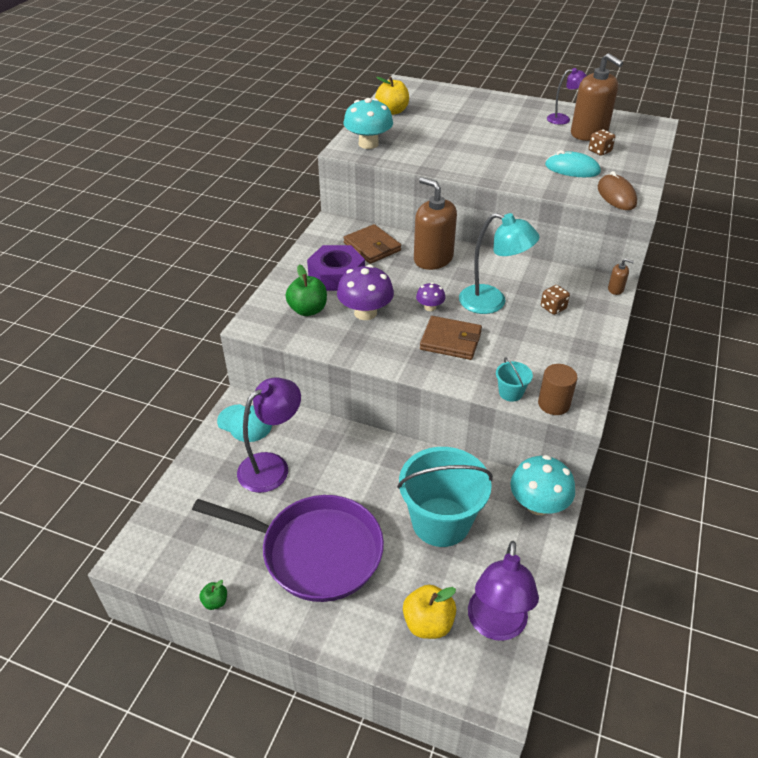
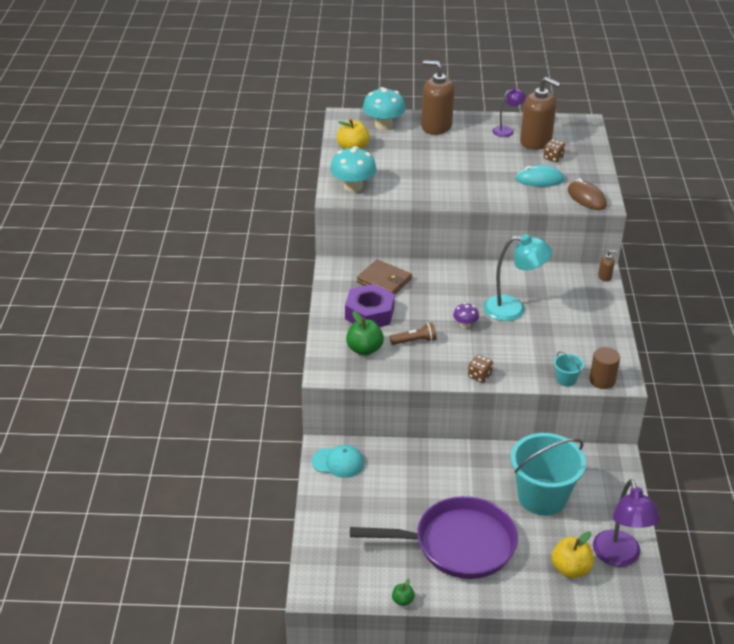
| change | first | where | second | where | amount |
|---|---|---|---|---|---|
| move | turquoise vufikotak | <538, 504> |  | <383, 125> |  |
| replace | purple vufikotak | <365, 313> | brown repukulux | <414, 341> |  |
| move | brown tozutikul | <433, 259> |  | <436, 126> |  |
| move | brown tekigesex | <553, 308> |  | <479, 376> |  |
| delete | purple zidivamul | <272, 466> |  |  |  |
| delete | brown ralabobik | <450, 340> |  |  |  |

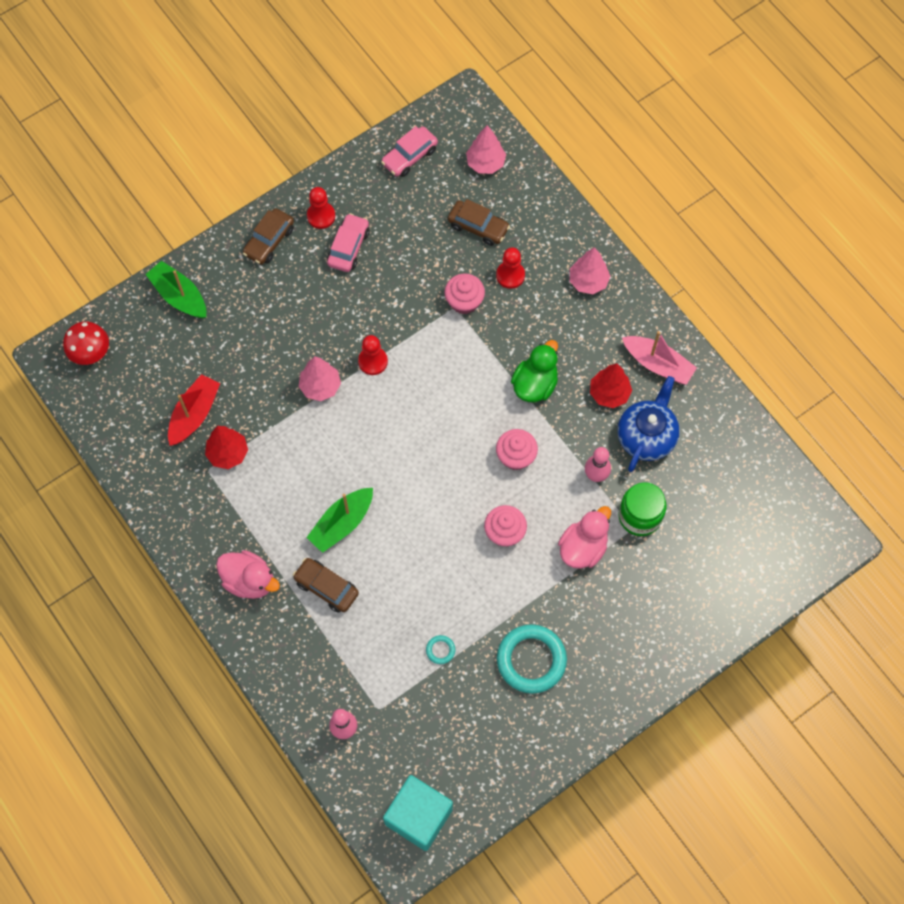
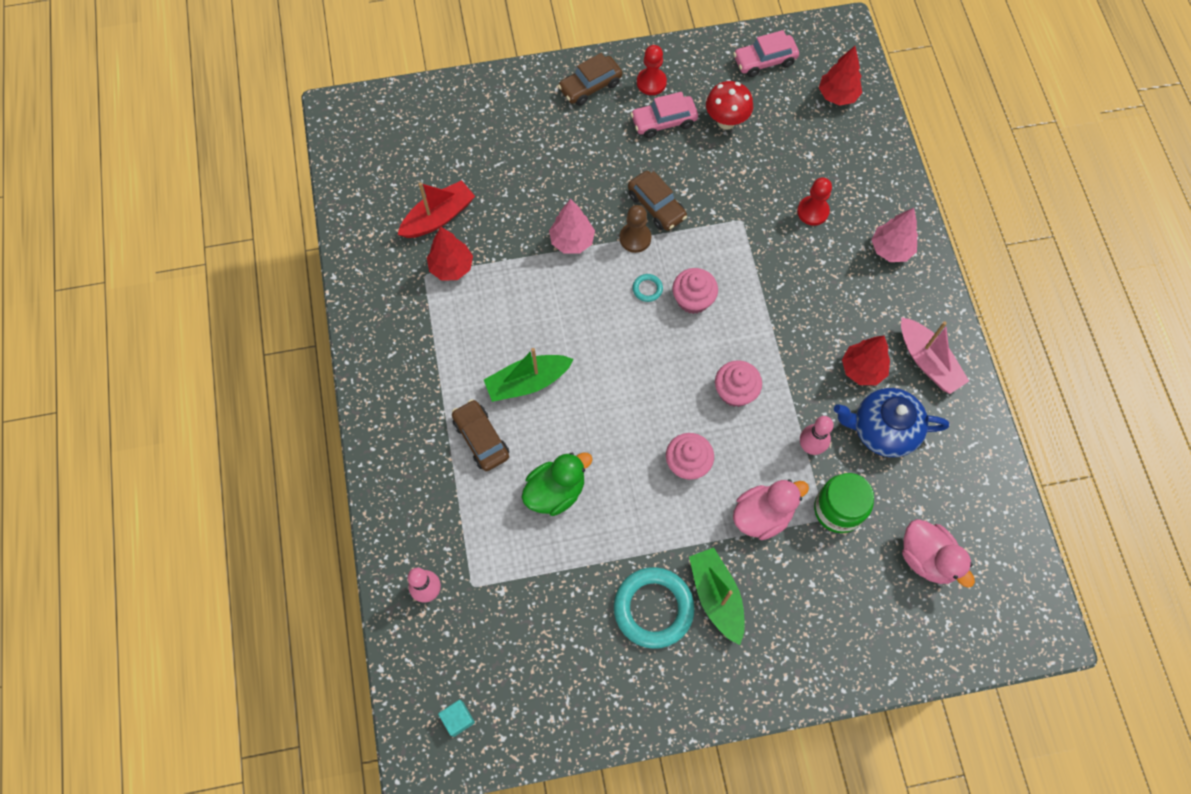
| change | first | where | second | where | amount |
|---|---|---|---|---|---|
| resize | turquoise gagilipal | <418, 816> |  | <458, 719> | x0.43 |
| move | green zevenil | <535, 384> |  | <555, 491> |  |
| recolor | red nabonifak | <373, 361> | brown nabonifak | <635, 238> |  |
| move | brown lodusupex | <478, 227> |  | <656, 206> |  |
| rotate | pink lodusupex | <348, 247> |  | <664, 121> | 150 degrees counterclockwise |
| move | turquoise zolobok | <440, 650> |  | <647, 289> |  |
| move | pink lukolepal | <464, 301> |  | <693, 299> |  |
| move | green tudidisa | <179, 296> |  | <716, 596> |  |
| move | red vufikotak | <91, 354> |  | <726, 121> |  |
| recolor | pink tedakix | <485, 163> | red tedakix | <837, 96> |  |
| rotate | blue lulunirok | <646, 436> |  | <882, 430> | 135 degrees counterclockwise |
| move | pink zevenil | <249, 581> |  | <927, 558> |  |

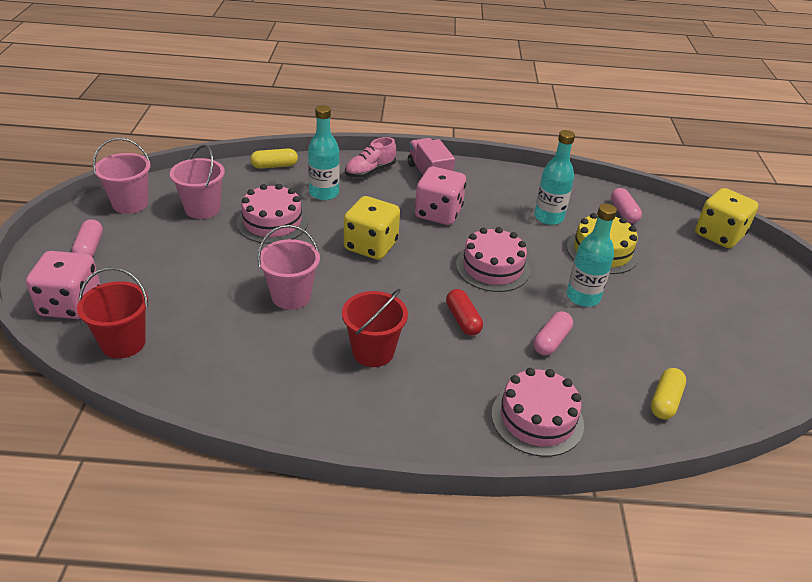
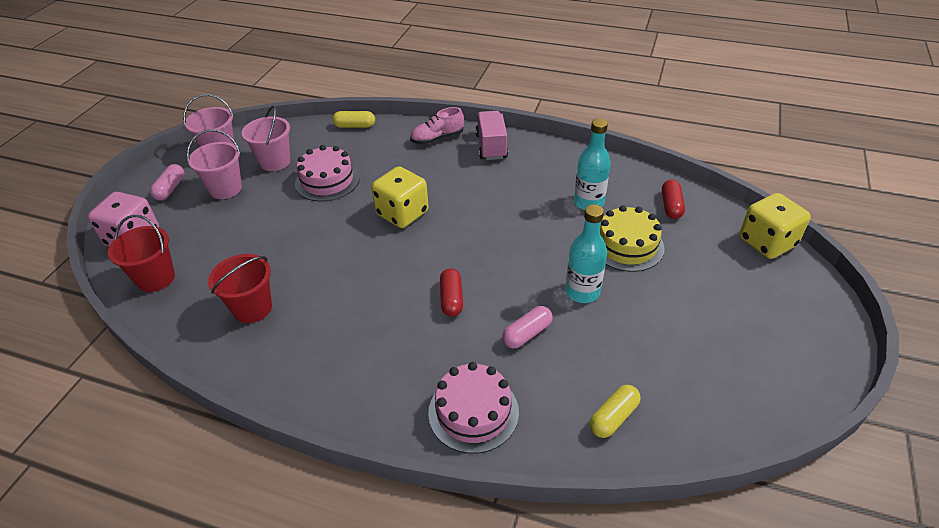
| change | first | where | second | where | amount |
|---|---|---|---|---|---|
| move | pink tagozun | <291, 296> |  | <225, 189> |  |
| move | red tagozun | <373, 352> |  | <252, 308> |  |
| recolor | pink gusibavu | <623, 213> | red gusibavu | <671, 206> |  |
| delete | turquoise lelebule | <324, 193> |  |  |  |
| delete | pink tekigesex | <438, 213> |  |  |  |
| delete | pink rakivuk | <492, 268> |  |  |  |

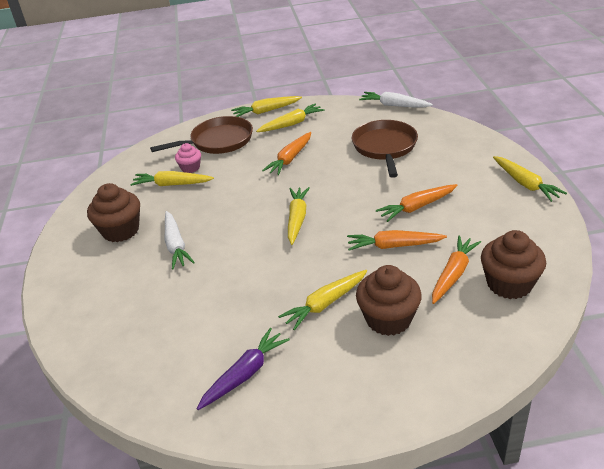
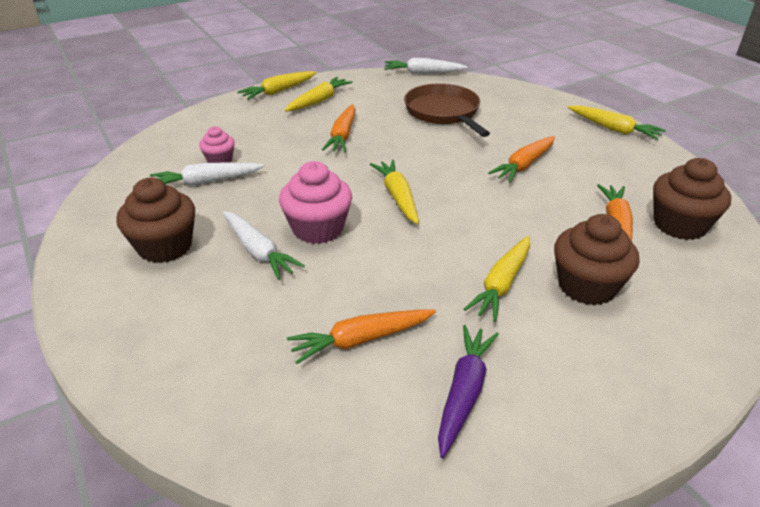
| change | first | where | second | where | amount |
|---|---|---|---|---|---|
| recolor | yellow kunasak | <172, 184> | white kunasak | <206, 182> |  |
| insert |  |  | pink lukolepal | <318, 229> |  |
| move | orange kunasak | <393, 246> |  | <361, 340> |  |
| delete | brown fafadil | <218, 141> |  |  |  |

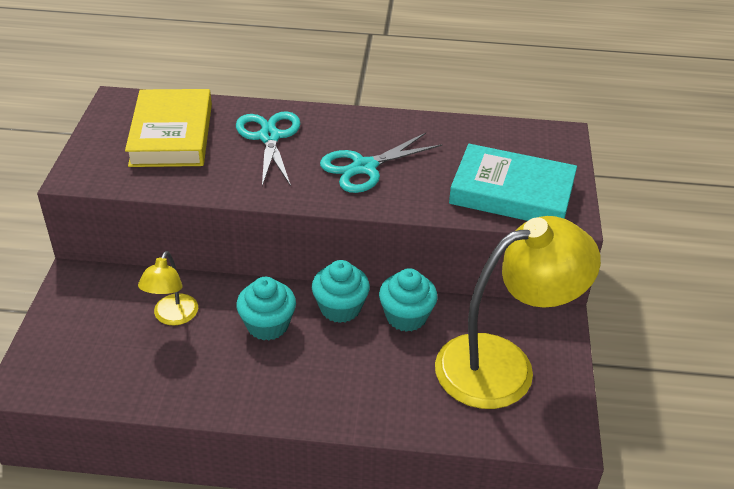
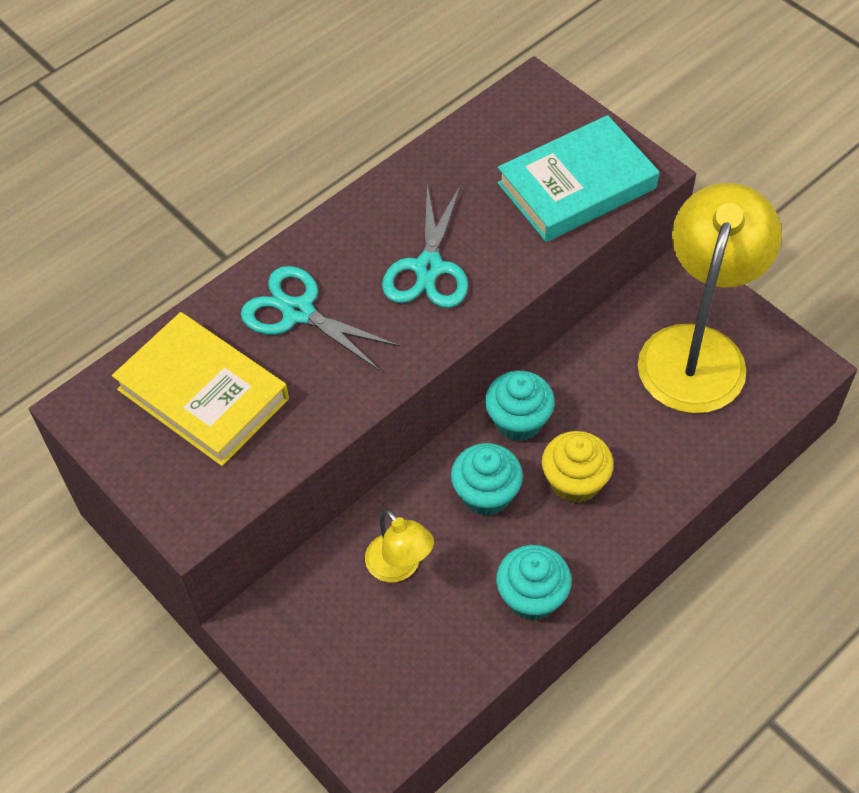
| change | first | where | second | where | amount |
|---|---|---|---|---|---|
| move | turquoise lukolepal | <406, 316> |  | <532, 596> |  |
| insert |  |  | yellow lukolepal | <575, 482> |  |

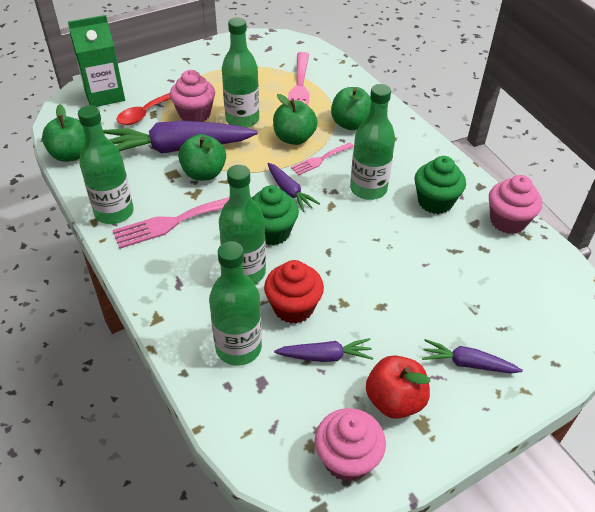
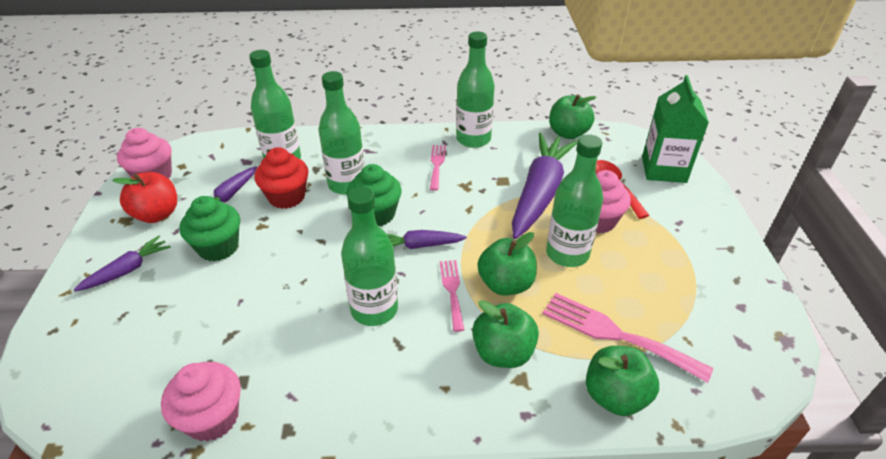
| change | first | where | second | where | amount |
|---|---|---|---|---|---|
| move | green lukolepal | <435, 202> |  | <218, 247> |  |
| resize | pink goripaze | <173, 222> |  | <437, 165> | x0.59 |
| move | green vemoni | <204, 173> |  | <615, 396> |  |

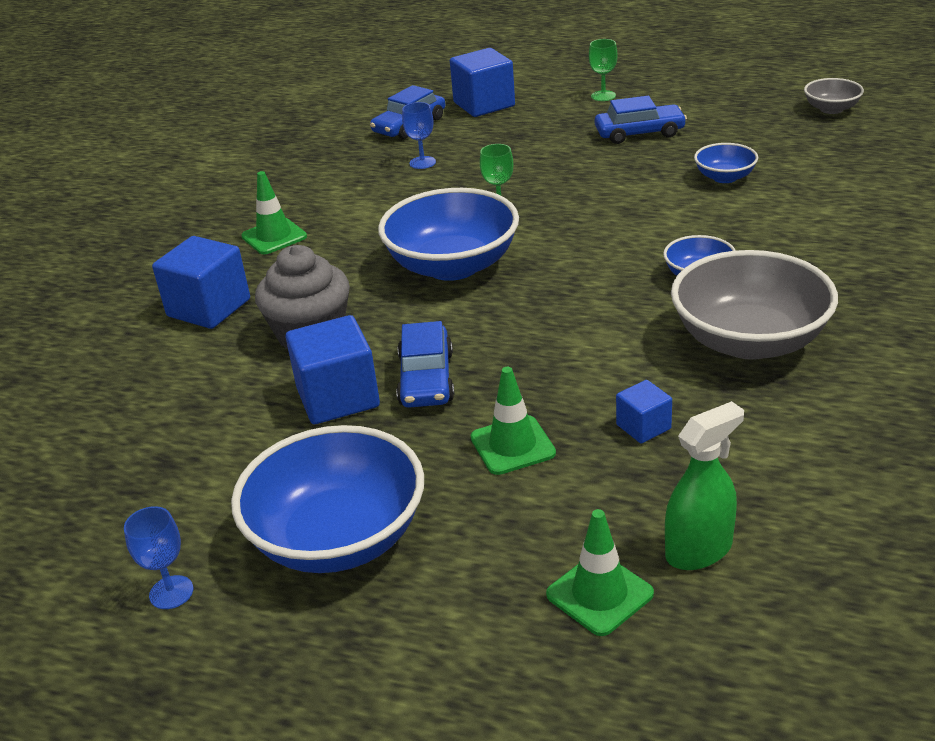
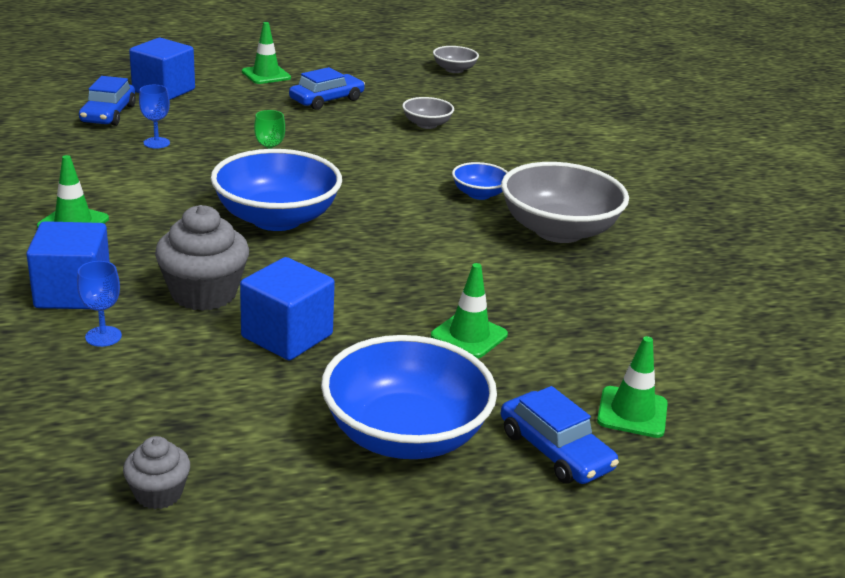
| change | first | where | second | where | amount |
|---|---|---|---|---|---|
| move | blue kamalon | <171, 592> |  | <103, 336> |  |
| insert |  |  | grey lukolepal | <158, 493> |  |
| replace | green kamalon | <603, 96> | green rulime | <266, 75> |  |
| recolor | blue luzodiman | <724, 177> | grey luzodiman | <427, 124> |  |
| move | blue lodusupex | <426, 379> |  | <555, 450> |  |
| delete | blue gagilipal | <643, 427> |  |  |  |
| delete | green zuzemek | <699, 550> |  |  |  |

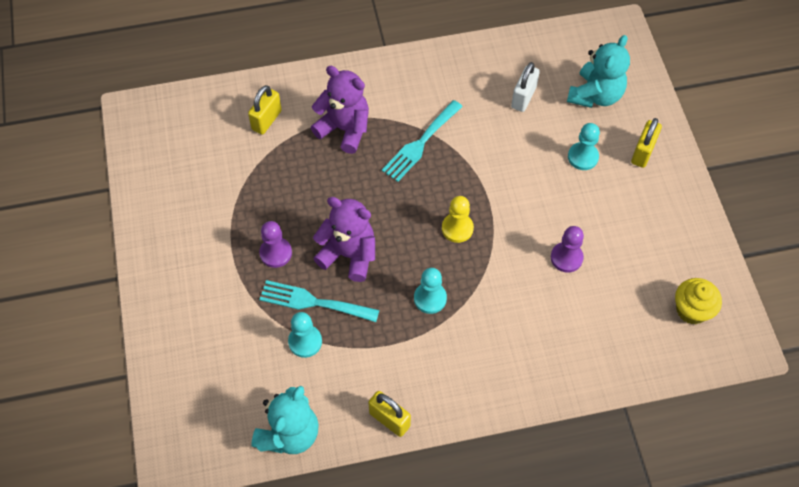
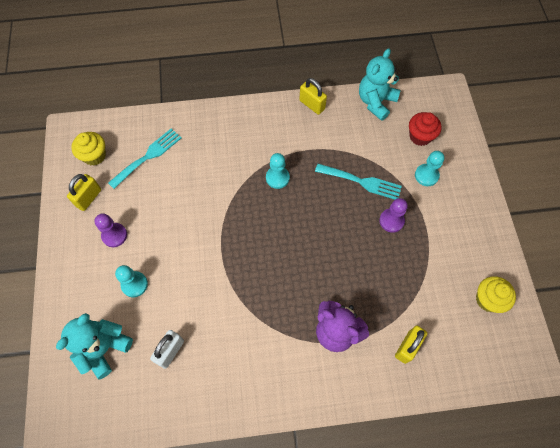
| change | first | where | second | where | amount |
|---|---|---|---|---|---|
| move | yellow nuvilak | <643, 152> |  | <89, 198> |  |
| move | purple nabonifak | <566, 258> |  | <114, 235> |  |
| move | turquoise goripaze | <420, 144> |  | <148, 156> |  |
| insert |  |  | red lukolepal | <420, 136> |  |
| move | turquoise nabonifak | <305, 341> |  | <426, 175> |  |
| insert |  |  | yellow lukolepal | <488, 299> |  |
| delete | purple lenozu | <349, 254> |  |  |  |
| delete | yellow nabonifak | <457, 228> |  |  |  |

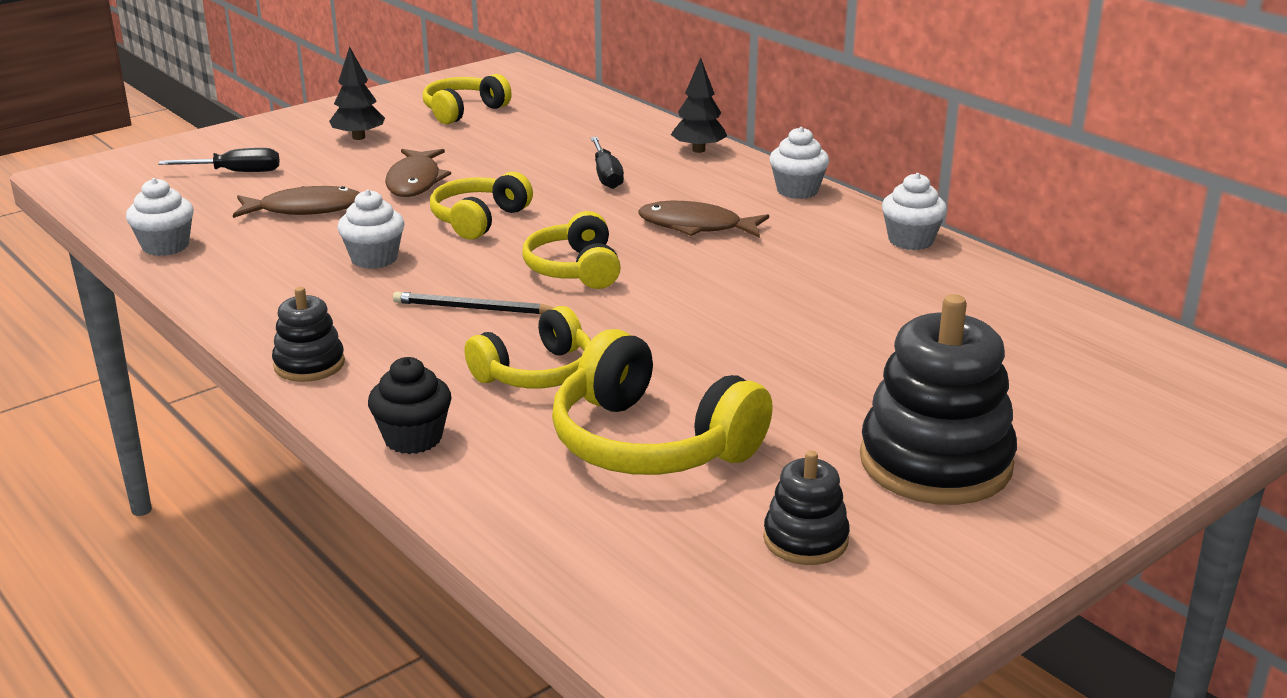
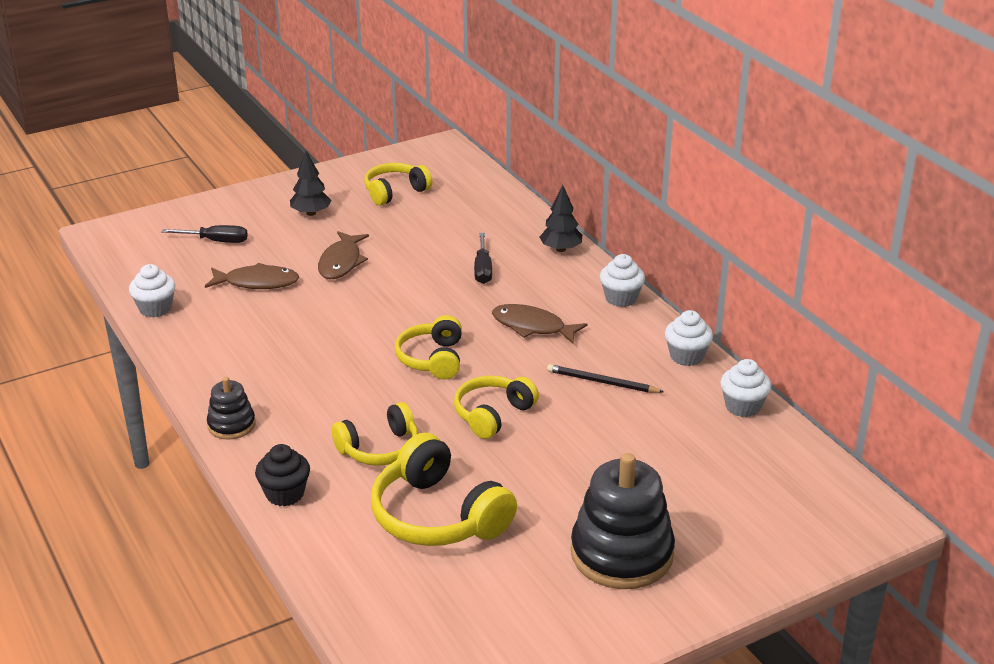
| change | first | where | second | where | amount |
|---|---|---|---|---|---|
| move | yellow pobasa | <479, 219> |  | <492, 415> |  |
| move | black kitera | <473, 308> |  | <602, 382> |  |
| move | white lukolepal | <374, 259> |  | <743, 406> |  |
| delete | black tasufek | <805, 539> |  |  |  |

